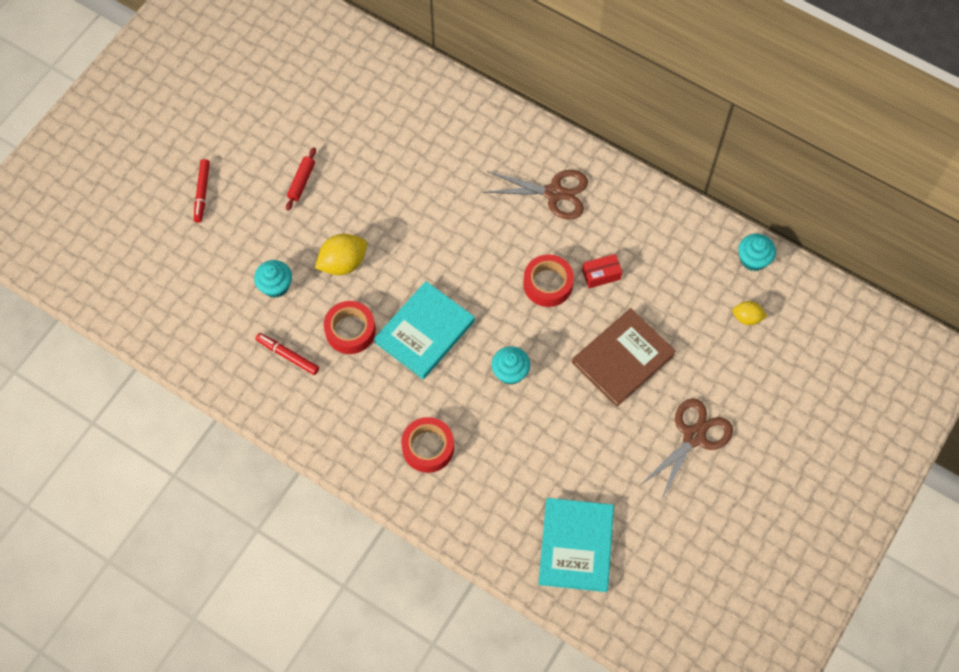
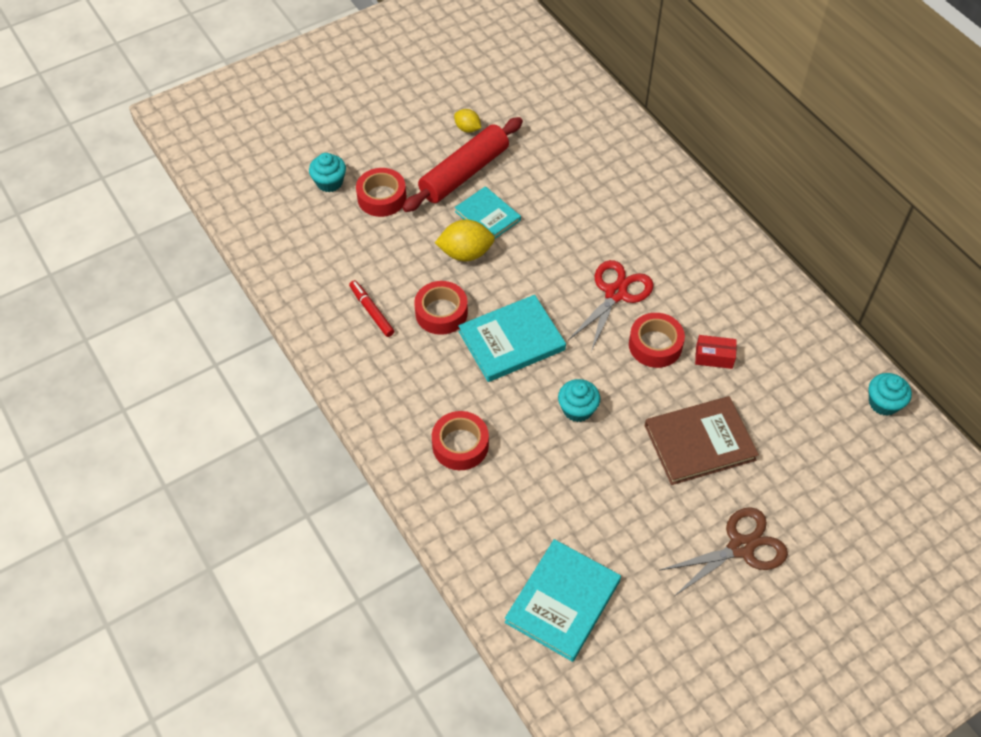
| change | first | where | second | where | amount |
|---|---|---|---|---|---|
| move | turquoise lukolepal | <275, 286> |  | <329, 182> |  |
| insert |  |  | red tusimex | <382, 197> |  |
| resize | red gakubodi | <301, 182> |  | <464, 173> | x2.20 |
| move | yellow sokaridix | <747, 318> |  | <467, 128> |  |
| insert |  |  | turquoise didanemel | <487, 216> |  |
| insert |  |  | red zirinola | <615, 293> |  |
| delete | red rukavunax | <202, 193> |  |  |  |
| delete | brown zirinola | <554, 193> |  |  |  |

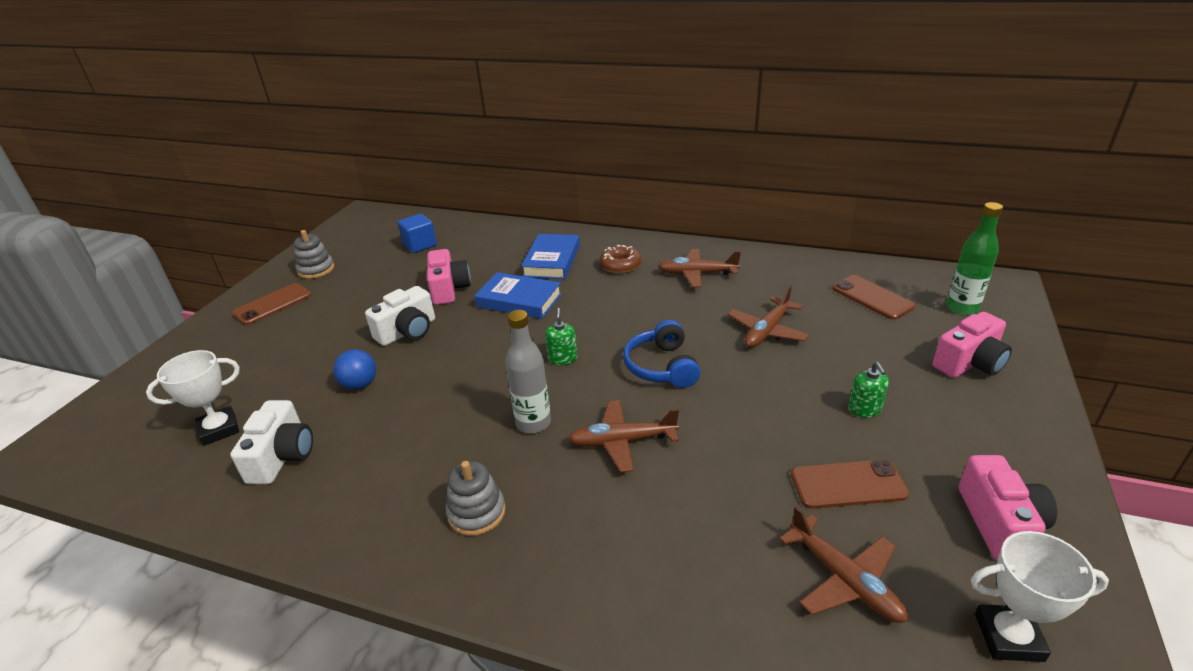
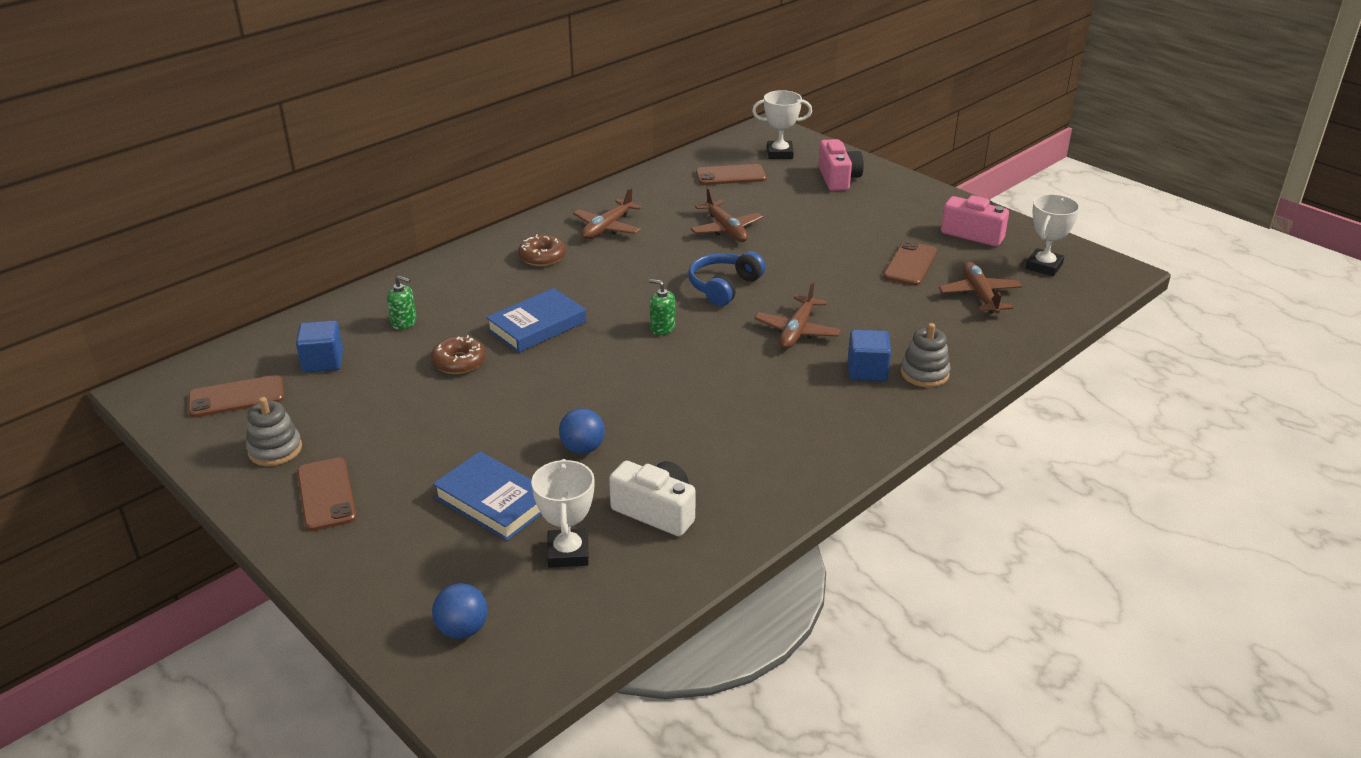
| change | first | where | second | where | amount |
|---|---|---|---|---|---|
| insert |  |  | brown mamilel | <236, 397> |  |
| move | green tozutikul | <864, 409> |  | <404, 322> |  |
| replace | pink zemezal | <449, 289> | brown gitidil | <459, 362> |  |
| insert |  |  | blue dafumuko | <462, 629> |  |
| move | blue didanemel | <552, 261> |  | <493, 501> |  |
| rotate | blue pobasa | <661, 367> |  | <723, 287> | 105 degrees clockwise |
| replace | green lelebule | <962, 308> | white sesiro | <780, 153> |  |
| insert |  |  | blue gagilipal | <867, 371> |  |
| move | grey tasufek | <476, 512> |  | <924, 373> |  |
| rotate | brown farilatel | <844, 579> |  | <979, 295> | 90 degrees counterclockwise |
| delete | white zemezal | <408, 331> |  |  |  |
| delete | grey lelebule | <533, 423> |  |  |  |

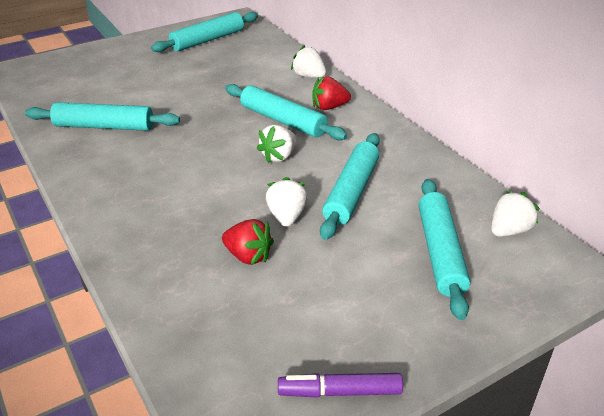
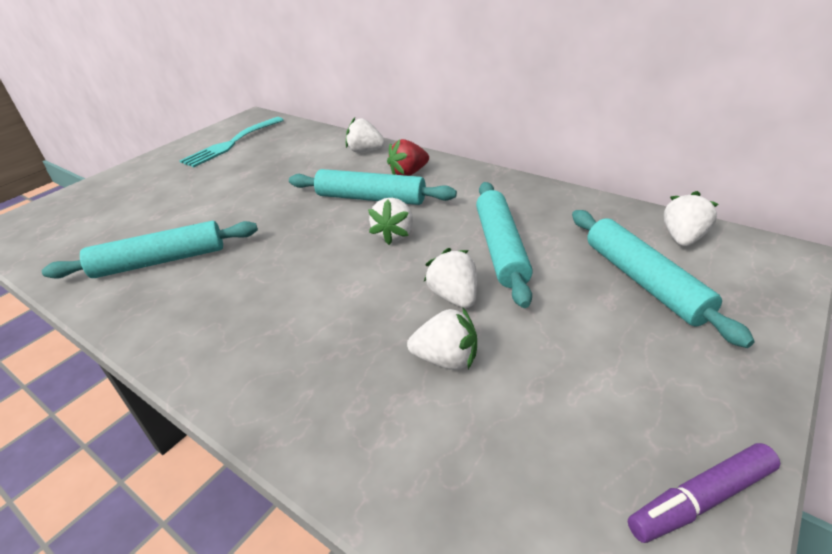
| change | first | where | second | where | amount |
|---|---|---|---|---|---|
| replace | turquoise gakubodi | <207, 40> | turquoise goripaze | <232, 143> |  |
| recolor | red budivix | <248, 256> | white budivix | <446, 359> |  |

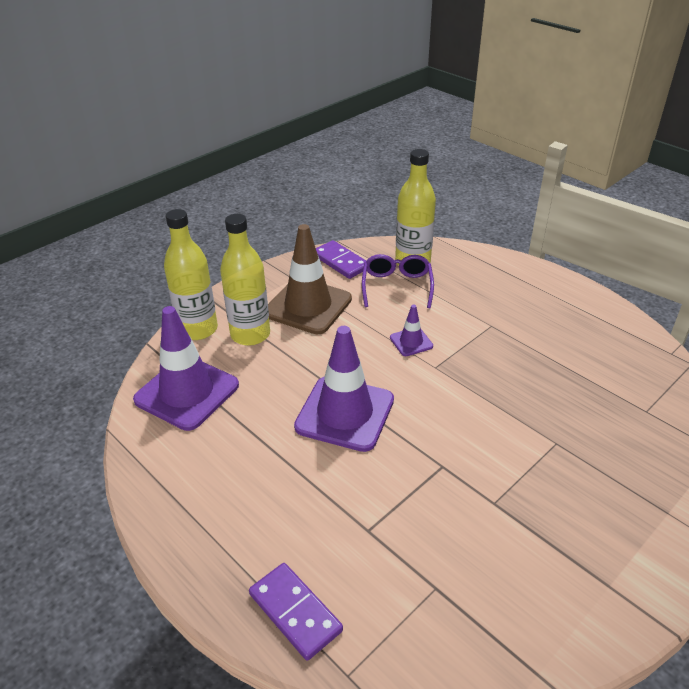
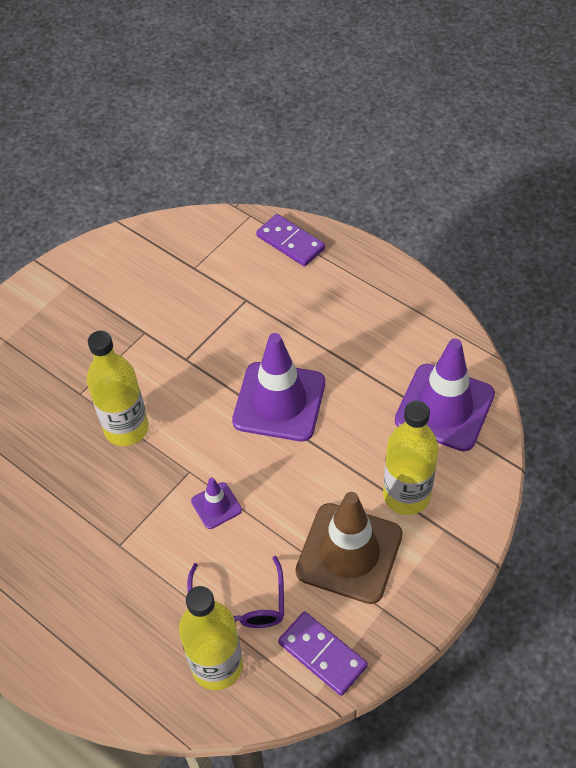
| change | first | where | second | where | amount |
|---|---|---|---|---|---|
| move | yellow lelebule | <198, 329> |  | <126, 428> |  |

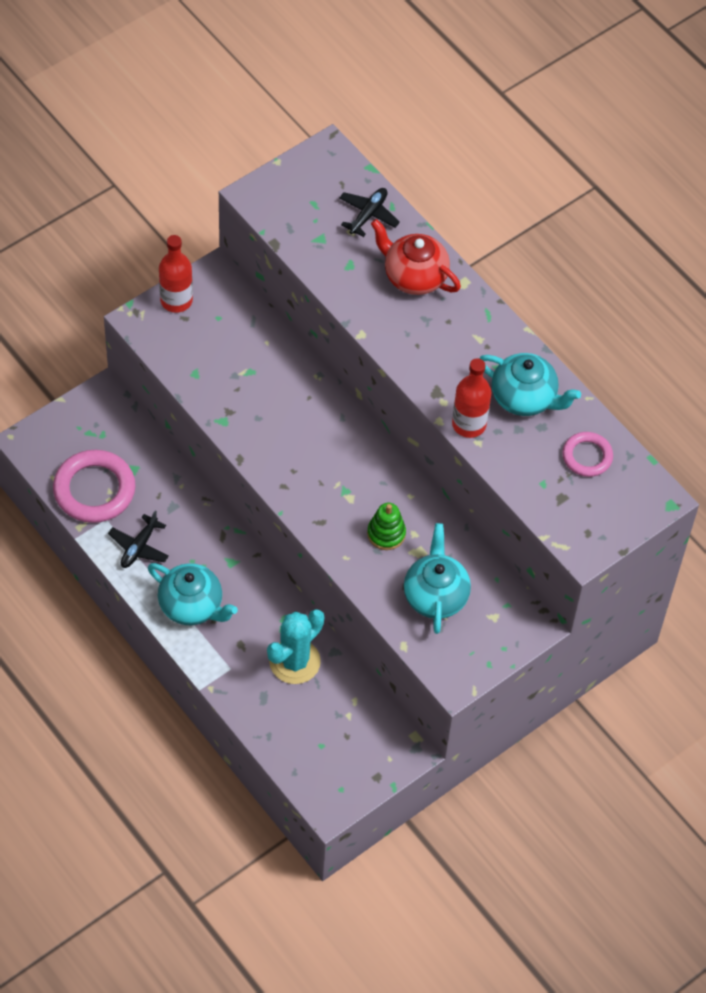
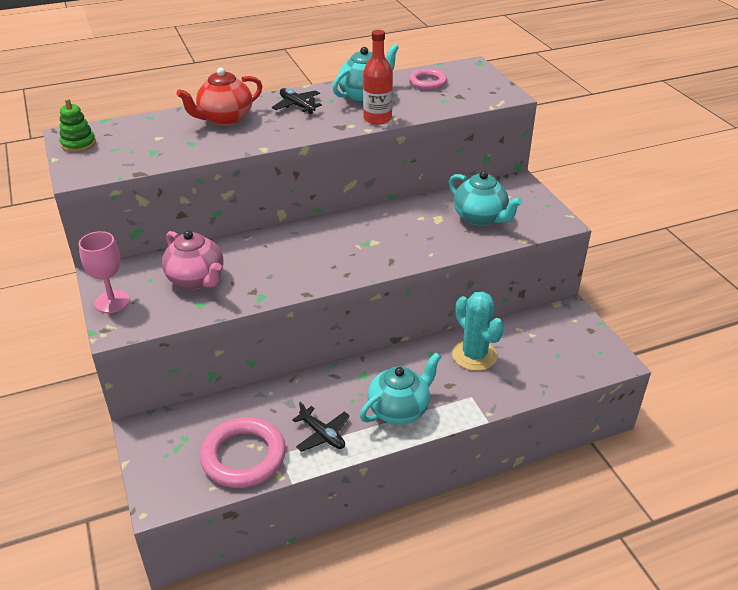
| change | first | where | second | where | amount |
|---|---|---|---|---|---|
| move | green tasufek | <386, 533> |  | <78, 144> |  |
| replace | red lelebule | <176, 300> | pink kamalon | <112, 302> |  |
| insert |  |  | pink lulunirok | <197, 280> |  |
| move | black farilatel | <368, 215> |  | <297, 106> |  |
| rotate | turquoise lulunirok | <435, 595> |  | <480, 218> | 150 degrees counterclockwise |

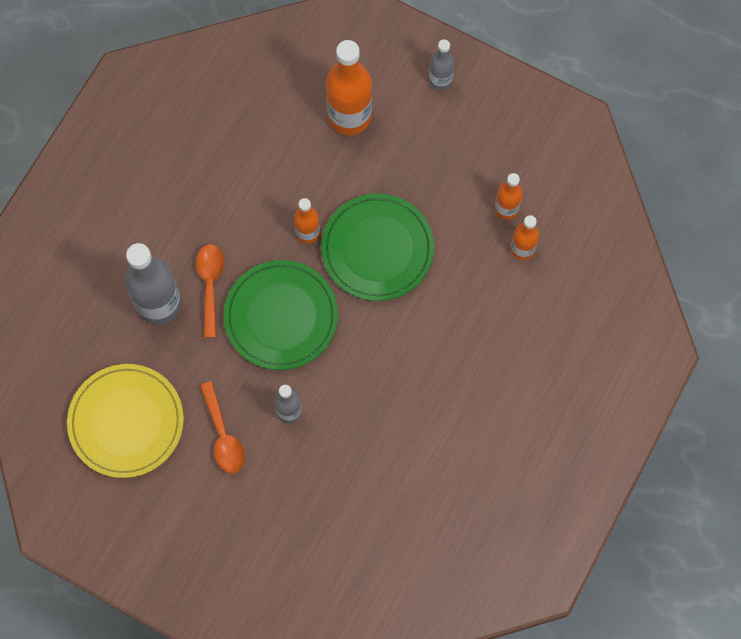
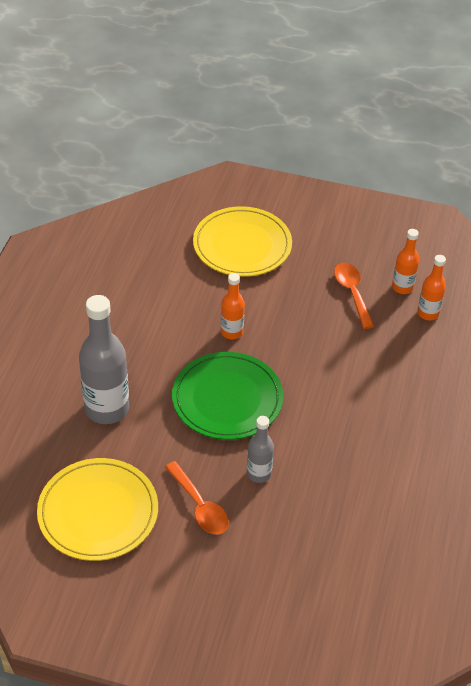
| change | first | where | second | where | amount |
|---|---|---|---|---|---|
| replace | orange lelebule | <349, 116> | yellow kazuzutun | <242, 245> |  |
| move | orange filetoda | <210, 285> |  | <352, 293> |  |
| delete | green kazuzutun | <377, 249> |  |  |  |
| delete | grey lelebule | <440, 80> |  |  |  |

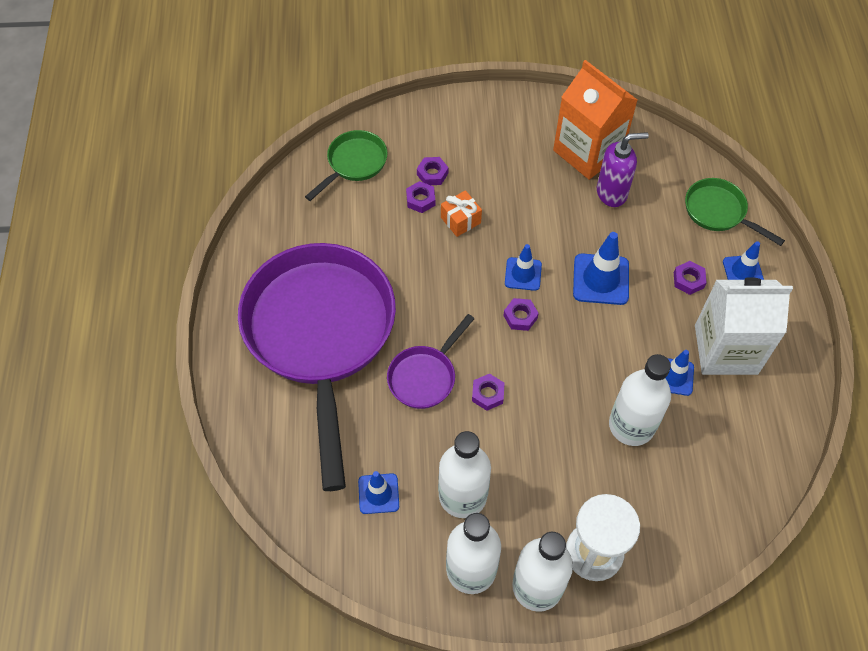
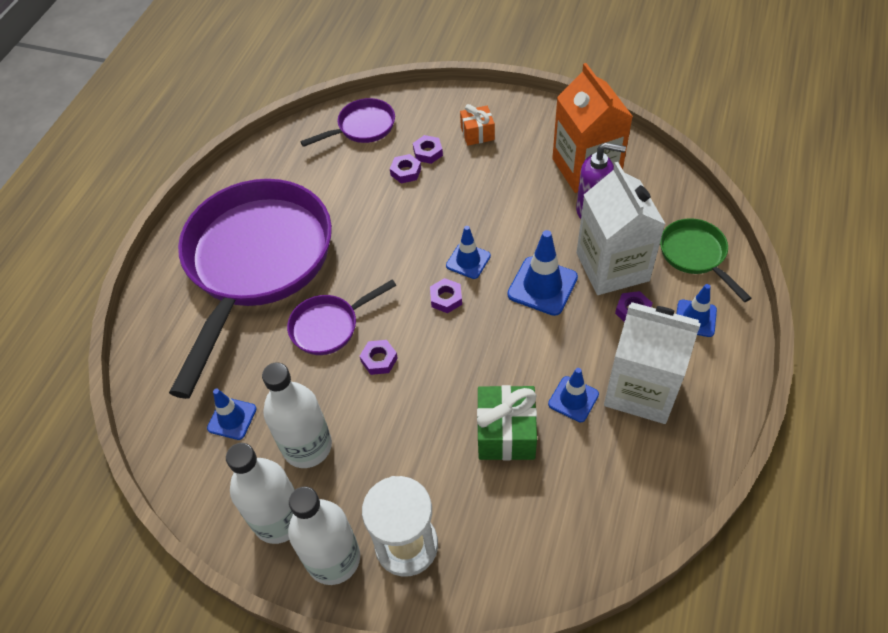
| change | first | where | second | where | amount |
|---|---|---|---|---|---|
| recolor | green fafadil | <354, 163> | purple fafadil | <362, 127> |  |
| move | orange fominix | <460, 220> |  | <477, 133> |  |
| replace | white lelebule | <631, 425> | green fominix | <506, 433> |  |
| insert |  |  | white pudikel | <612, 267> |  |

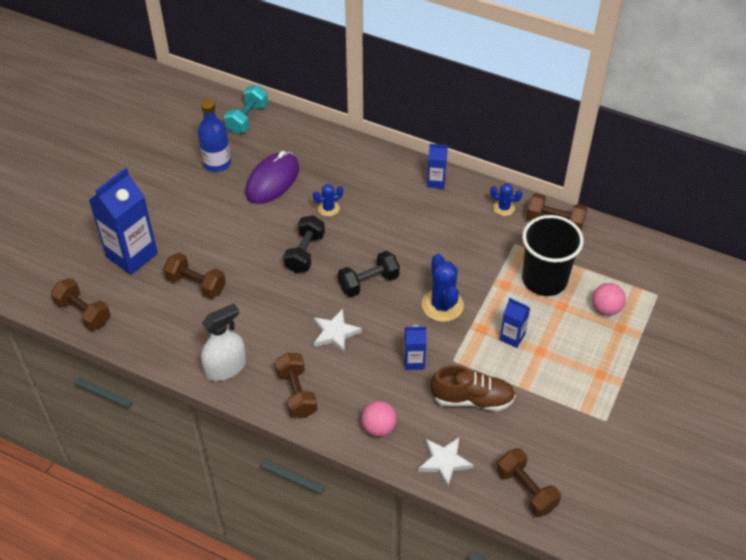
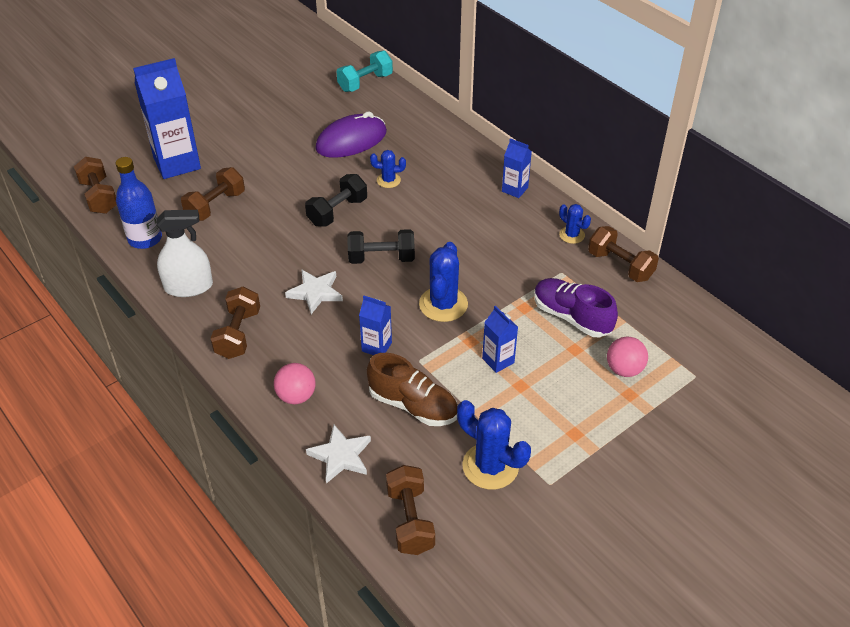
| change | first | where | second | where | amount |
|---|---|---|---|---|---|
| move | blue lelebule | <217, 163> |  | <145, 239> |  |
| rotate | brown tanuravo | <196, 284> |  | <215, 206> | 75 degrees clockwise |
| insert |  |  | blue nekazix | <490, 466> |  |
| replace | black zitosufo | <544, 279> | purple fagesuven | <572, 317> |  |

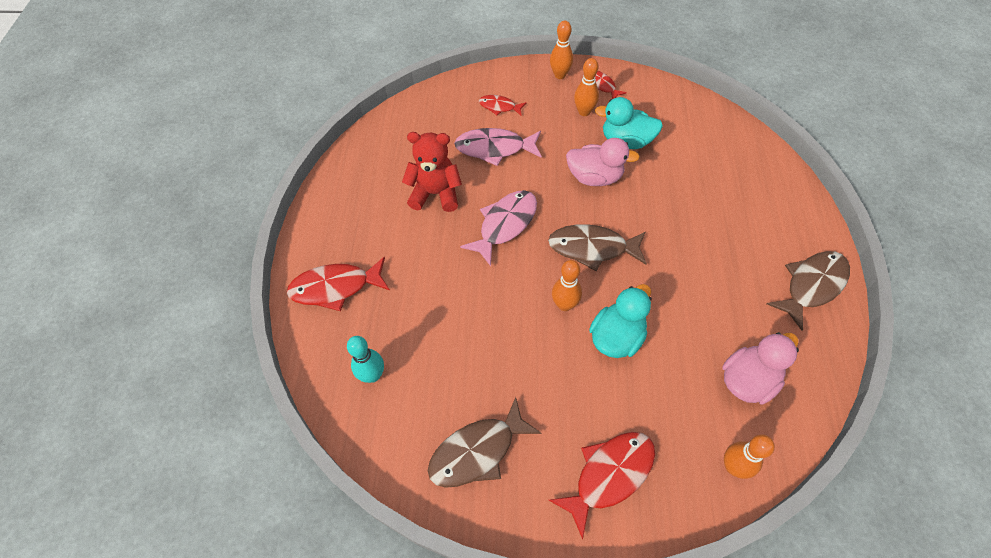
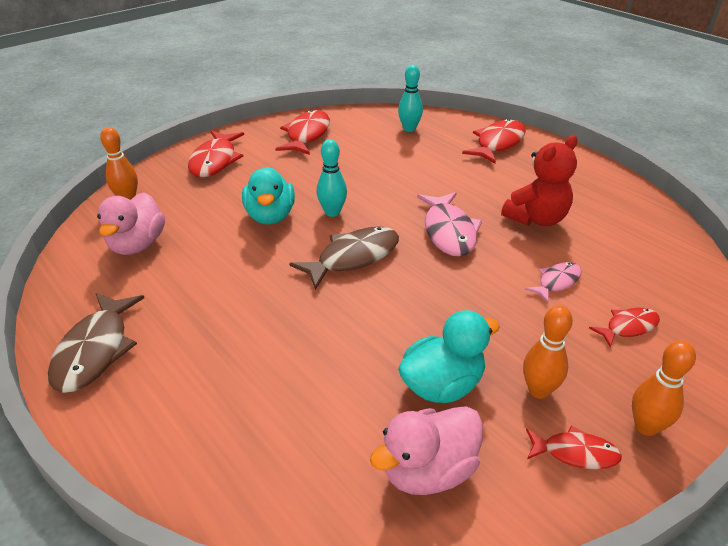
| change | first | where | second | where | amount |
|---|---|---|---|---|---|
| recolor | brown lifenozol | <477, 451> | red lifenozol | <307, 135> |  |
| recolor | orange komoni | <564, 305> | turquoise komoni | <332, 212> |  |
| move | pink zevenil | <595, 177> |  | <428, 471> |  |
| resize | pink lifenozol | <494, 148> |  | <556, 282> | x0.57 |

